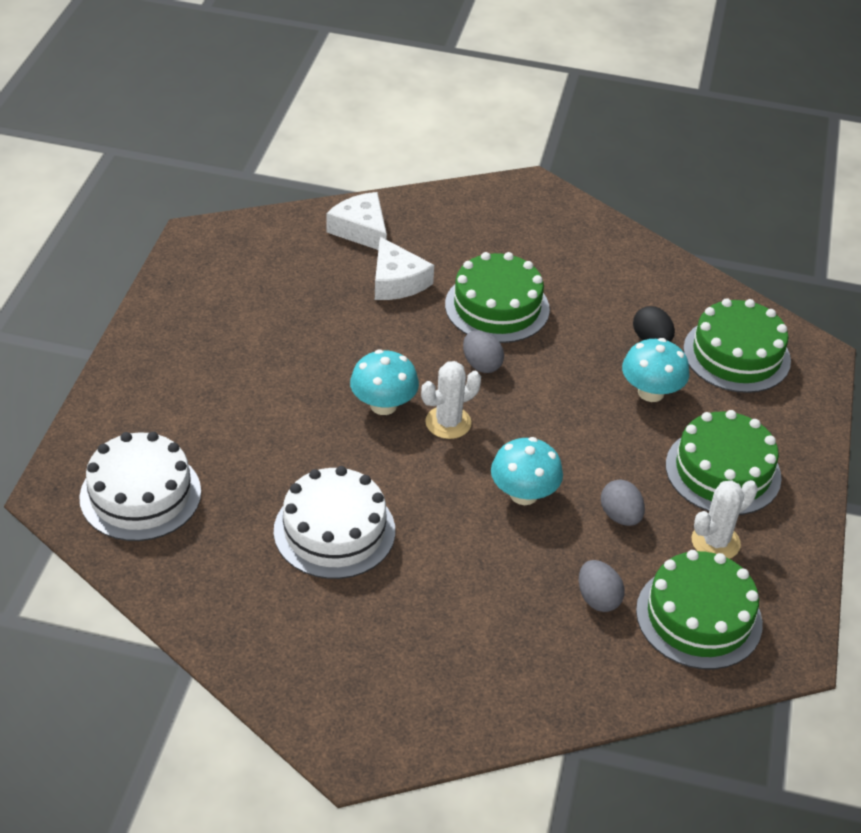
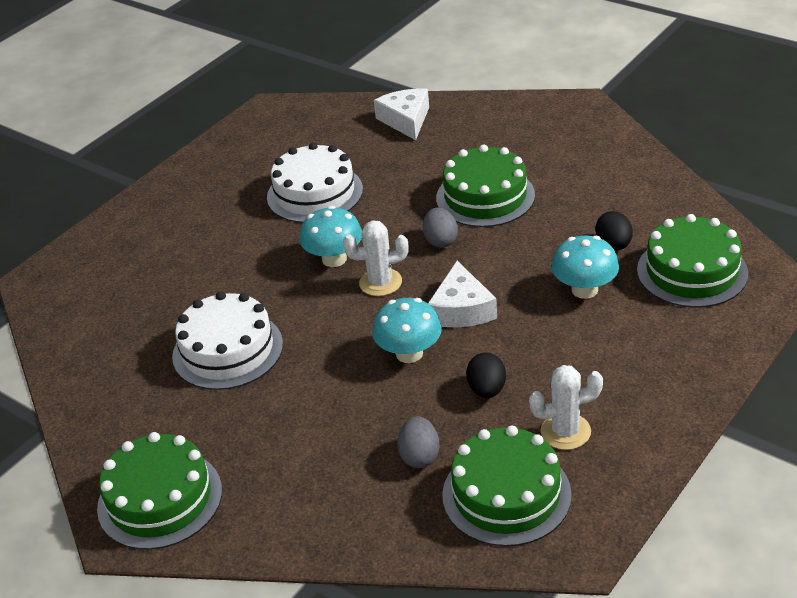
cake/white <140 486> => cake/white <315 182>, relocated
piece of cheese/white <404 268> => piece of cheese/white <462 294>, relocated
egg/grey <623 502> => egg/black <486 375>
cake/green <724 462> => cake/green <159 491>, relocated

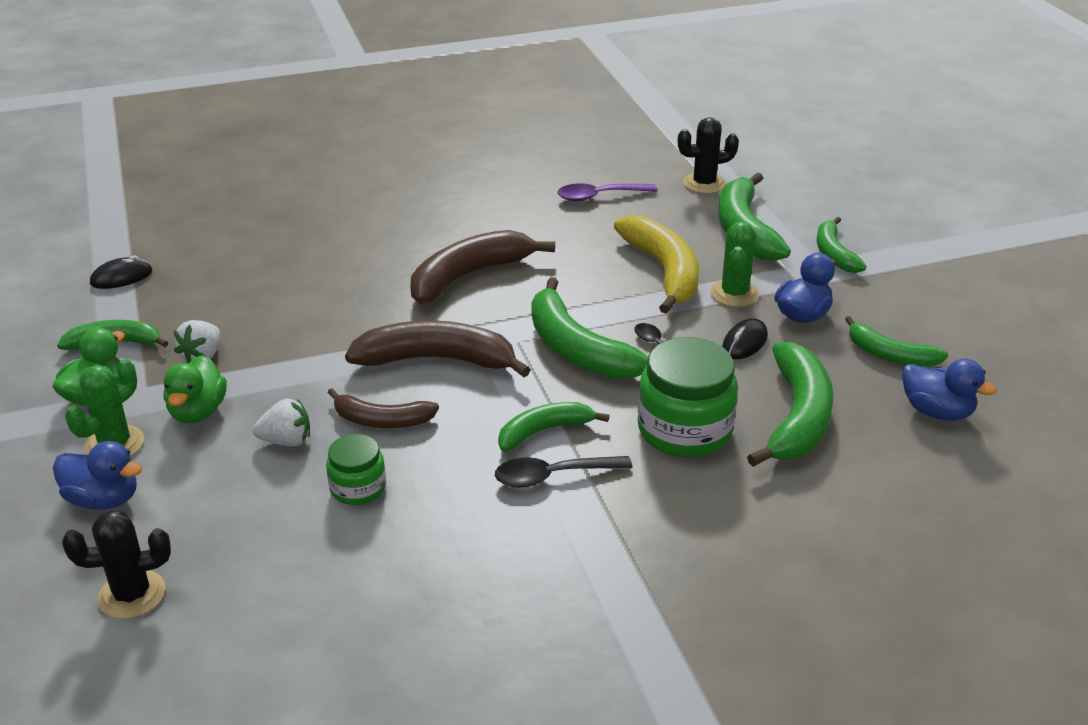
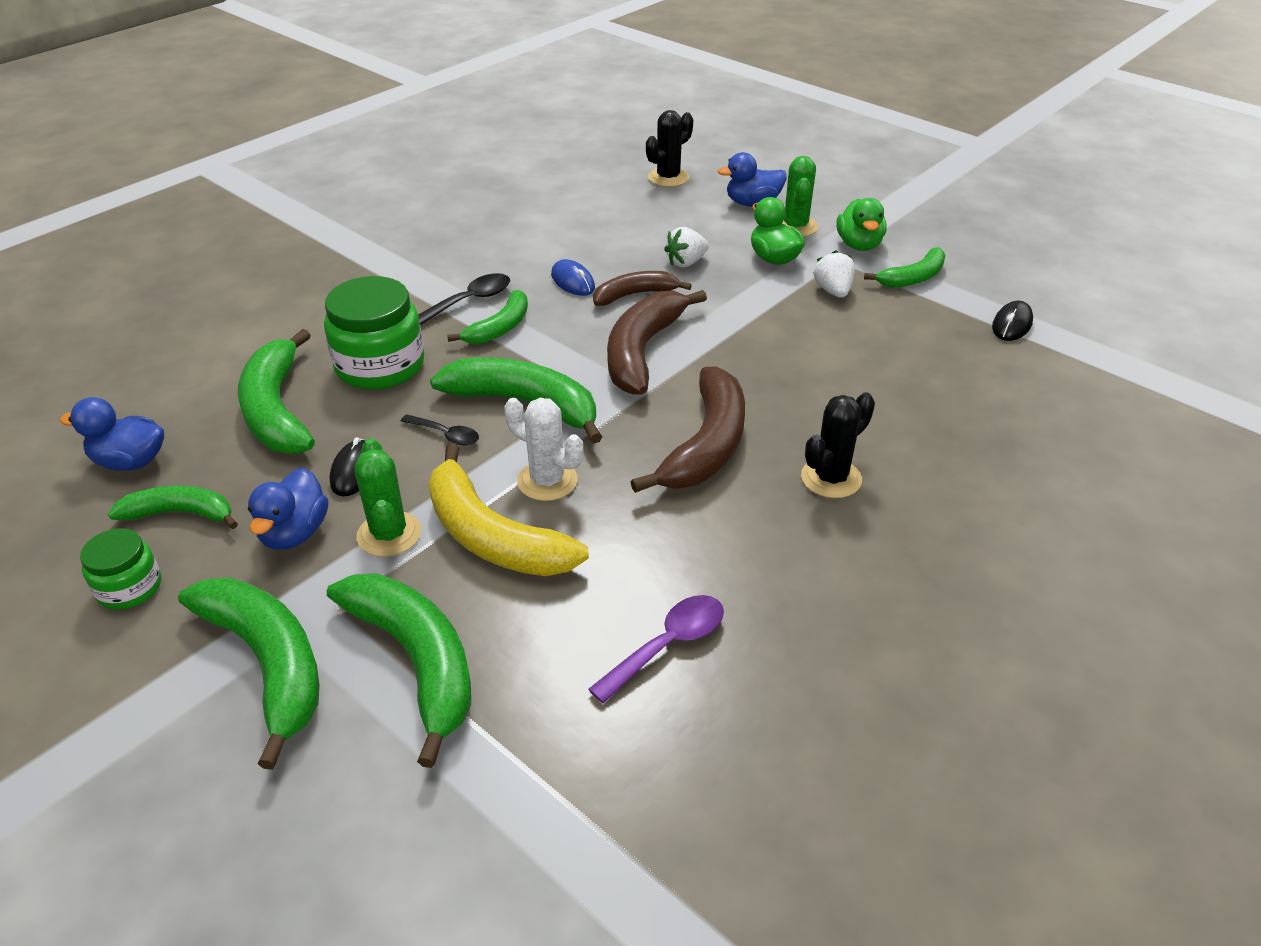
jar/green <356 469> => jar/green <120 568>, relocated
banana/brown <438 348> => banana/brown <657 342>, 135 degrees clockwise
cactus/black <708 155> => cactus/black <838 445>, relocated
banana/green <841 245> => banana/green <248 673>, x1.66
nothing => cactus/white <543 449>
nothing => mouse/blue <573 277>

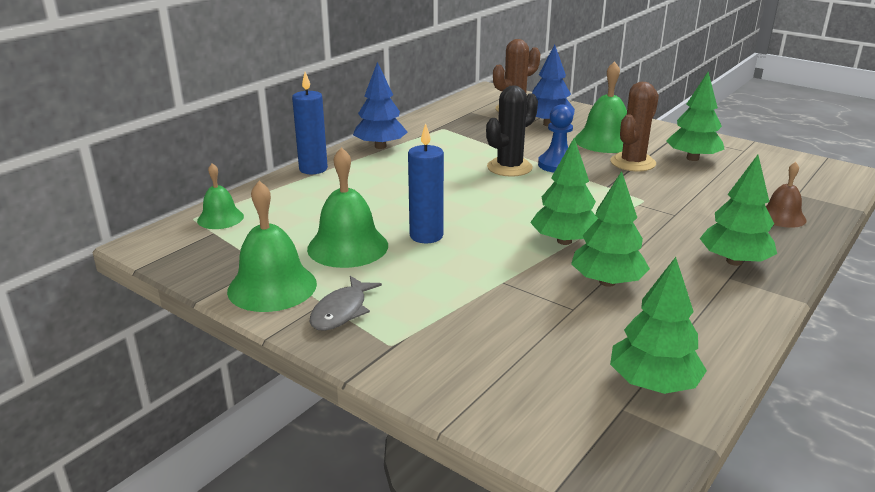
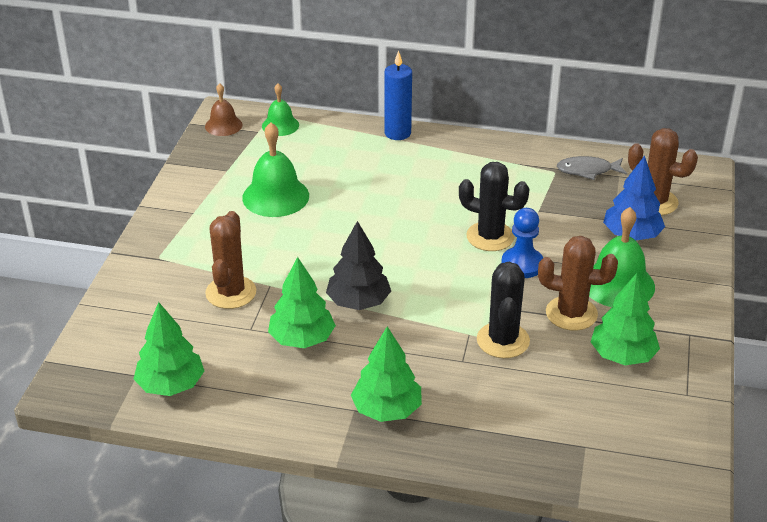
bell/green <272 246> => nothing
fish figure/grey <345 303> => fish figure/grey <592 168>, relocated
toy tree/blue <380 105> => nothing
candle/blue <426 183> => nothing
toy tree/green <564 191> => toy tree/black <358 265>
bell/brown <786 195> => bell/brown <224 109>, relocated
nothing => cactus/brown <230 260>
nothing => cactus/black <503 310>

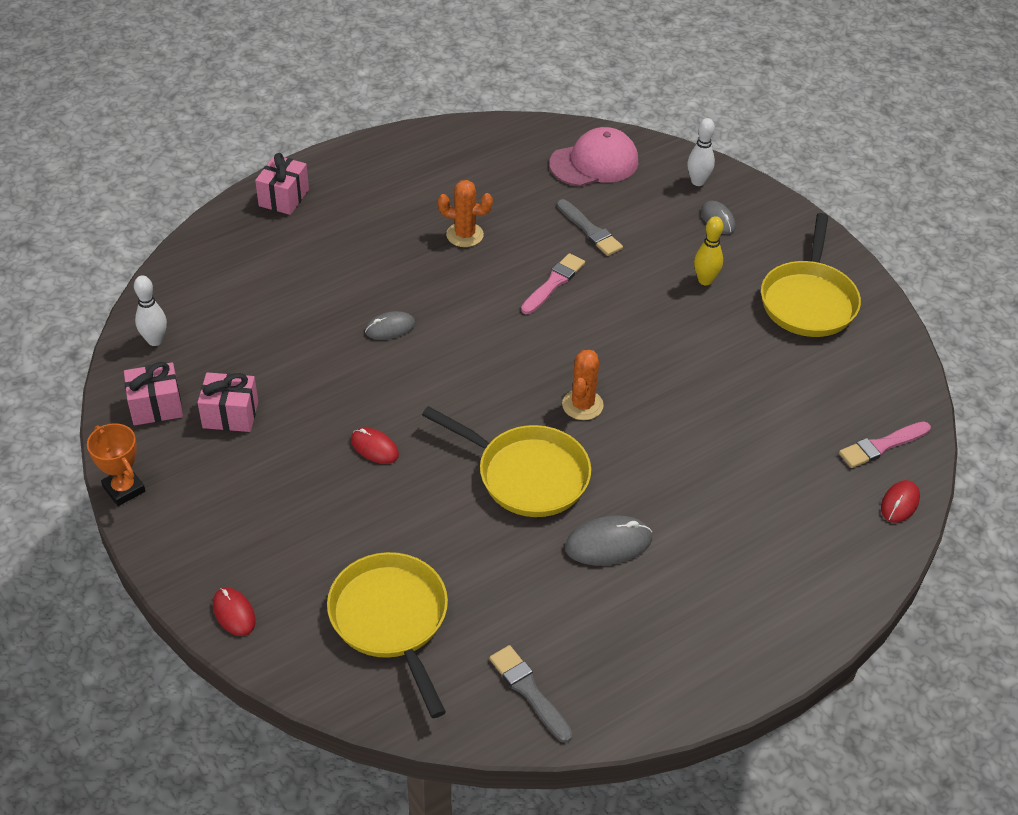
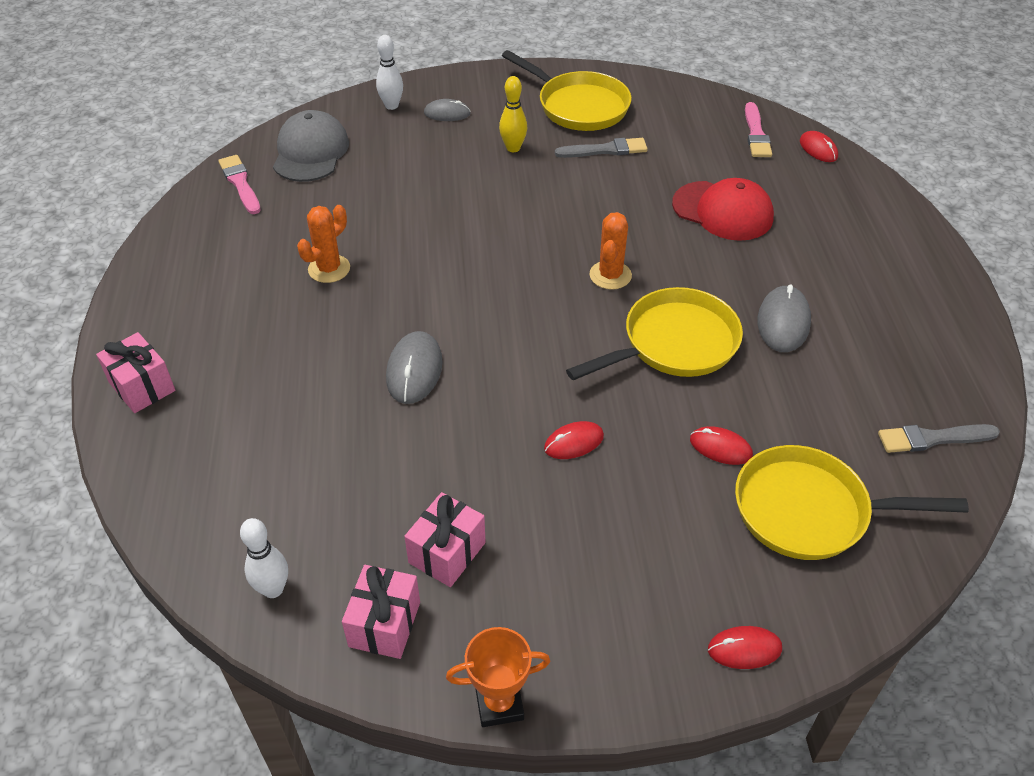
mouse/grey <390 325> => mouse/grey <414 367>, x1.53
paintbrush/rose-pink <553 283> => paintbrush/rose-pink <239 184>, relocated
cap/rose-pink <593 156> => cap/grey <311 146>
paintbrush/grey <590 227> => paintbrush/grey <601 148>, relocated
cactus/bright orange <583 385> => cactus/bright orange <610 251>, 60 degrees clockwise
nothing => cap/red <723 209>
nothing => mouse/red <721 445>

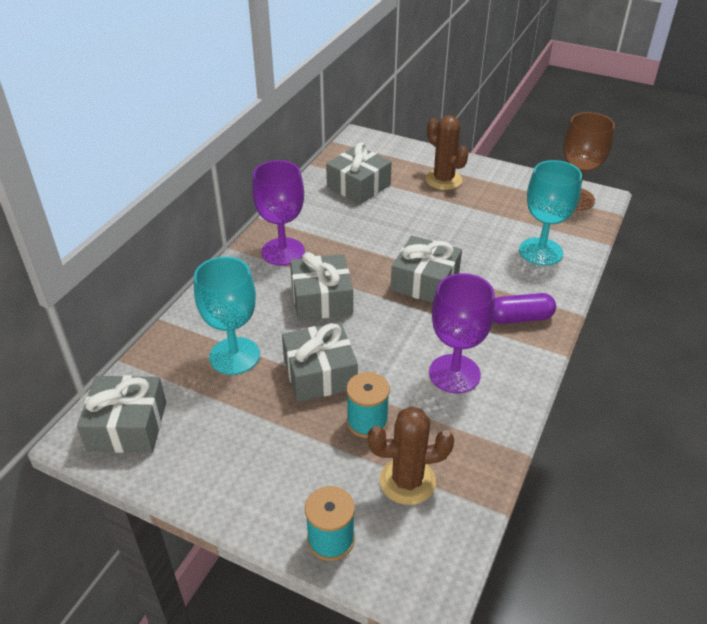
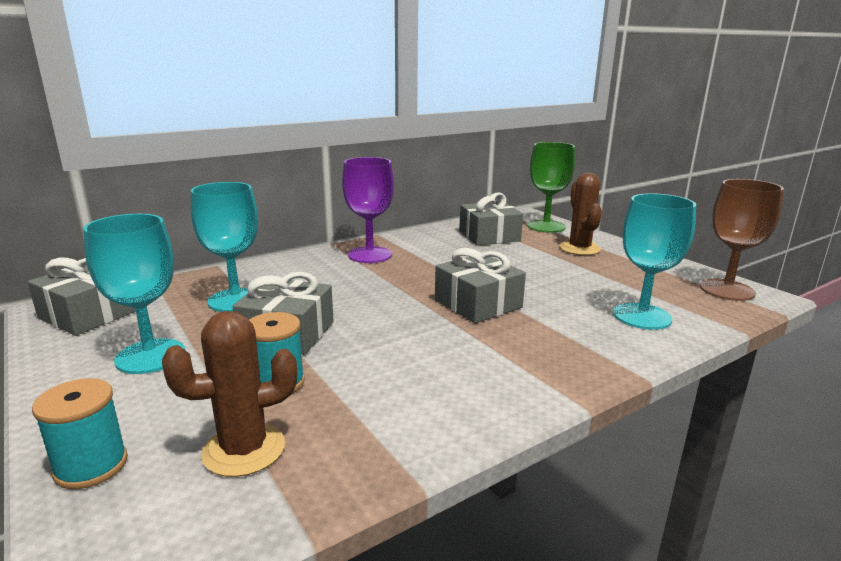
wrapped gift/grey <321 286> => nothing
cactus/brown <411 455> => cactus/brown <229 394>, 45 degrees counterclockwise
wine glass/royal purple <462 333> => nothing
pill shape/royal purple <525 308> => nothing
nothing => wine glass/teal <134 294>
nothing => wine glass/green <551 187>

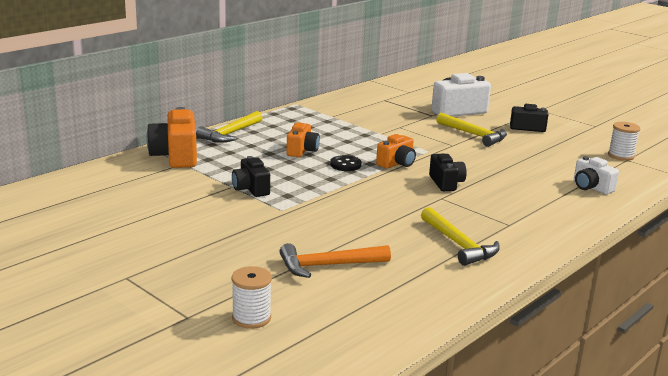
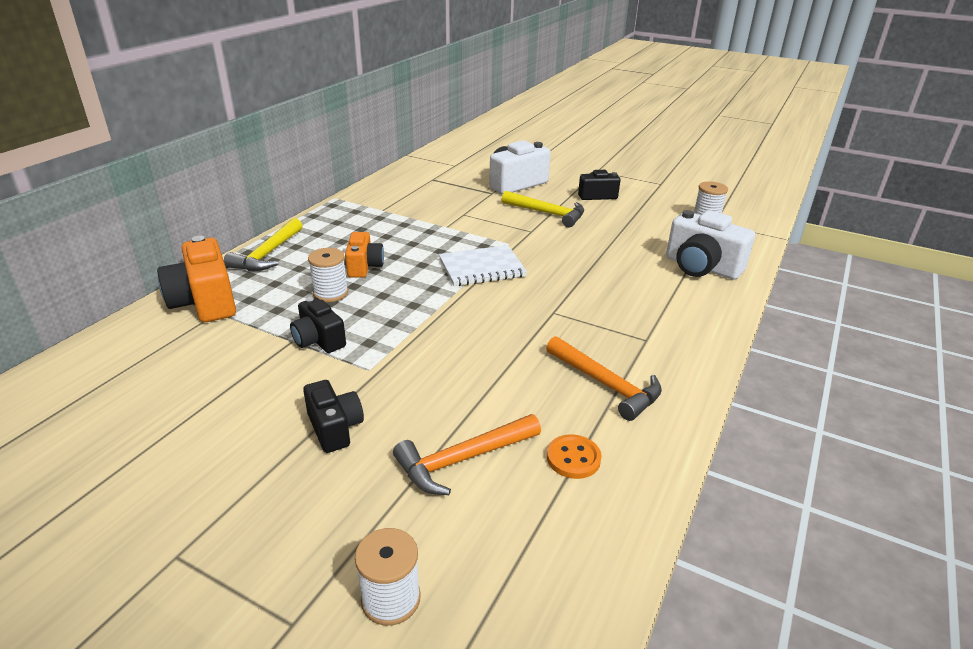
shirt button/black <346 163> => nothing
compact camera/bright orange <396 151> => exercise book/white <483 265>
carpenter's hammer/golden <460 236> => carpenter's hammer/bright orange <604 378>
compact camera/black <448 172> => compact camera/black <333 416>, relocated
compact camera/white <596 175> => compact camera/white <710 245>, x1.63
nothing => spool/white <328 275>
nothing => shirt button/bright orange <574 456>

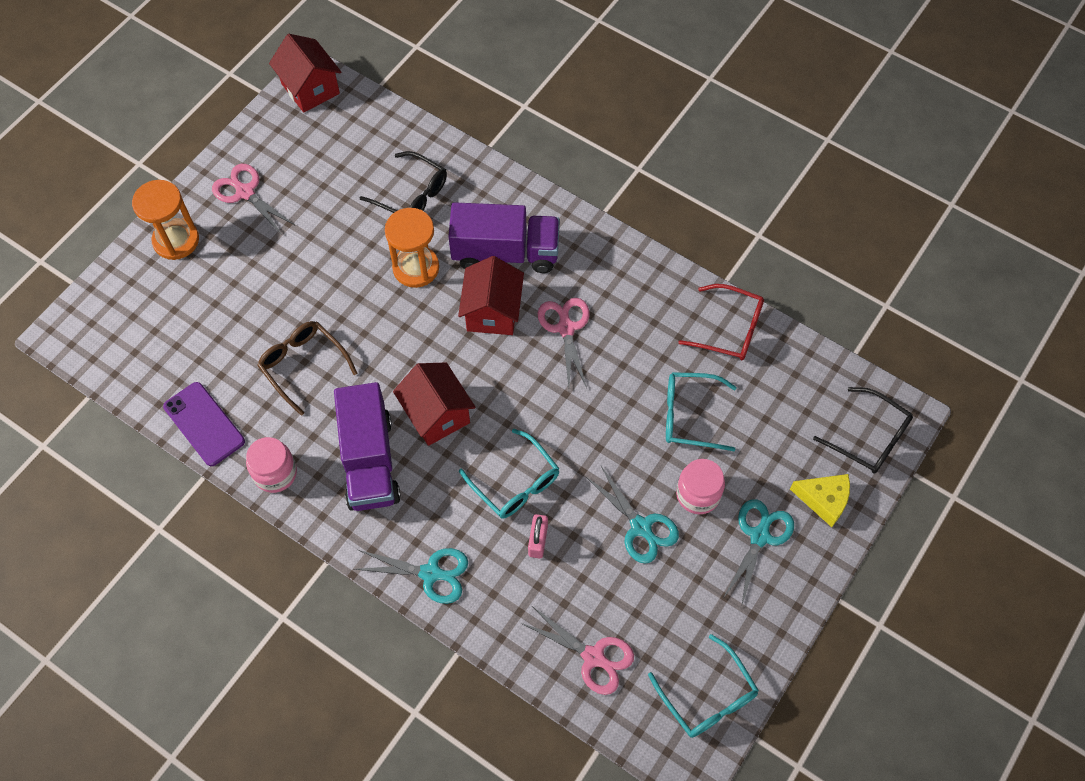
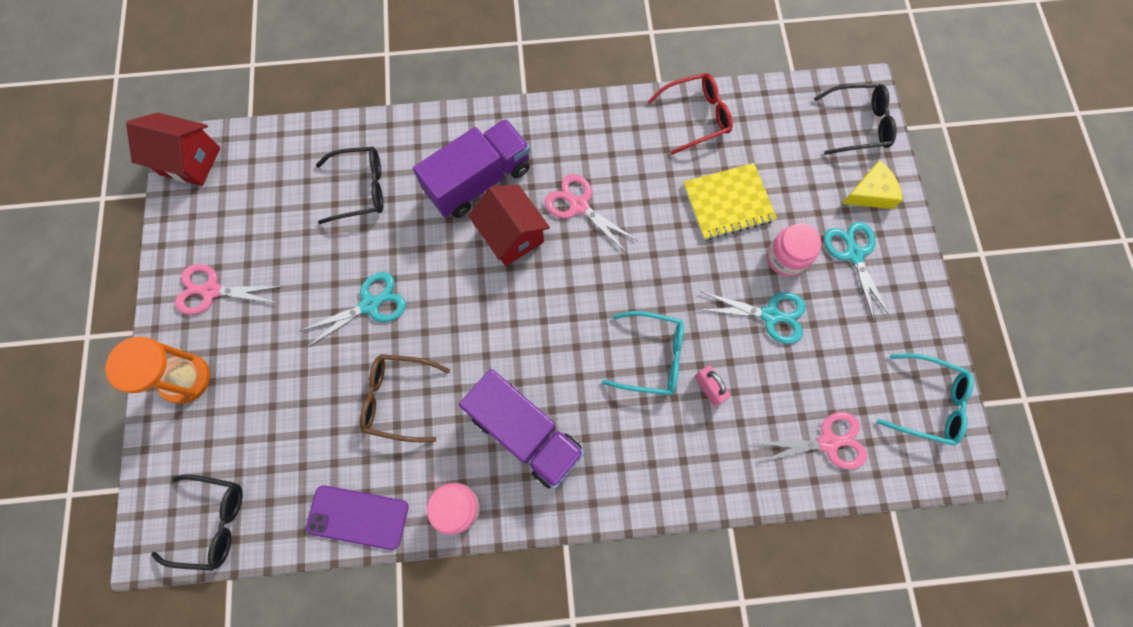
scissors/teal <411 576> => scissors/teal <353 309>, relocated
sand timer/bright orange <412 248> => nothing
toy house/red <434 404> => nothing
glasses/teal <701 411> => exercise book/golden <730 201>
nothing => glasses/black <197 522>

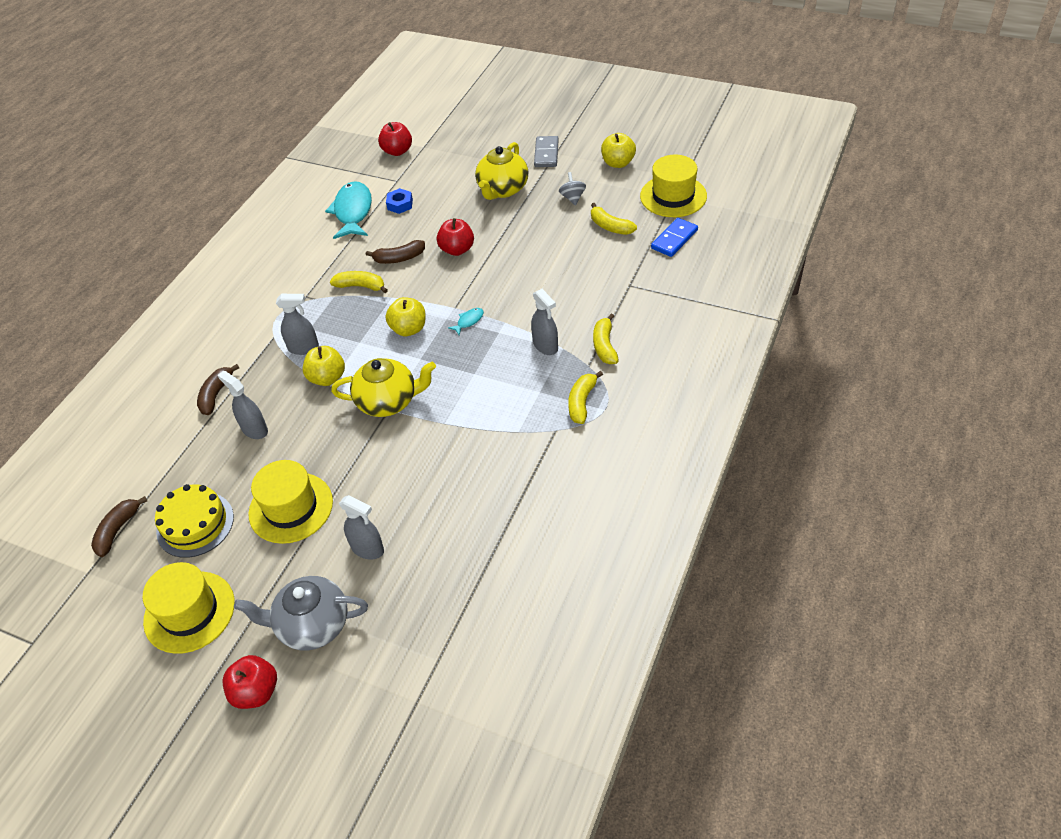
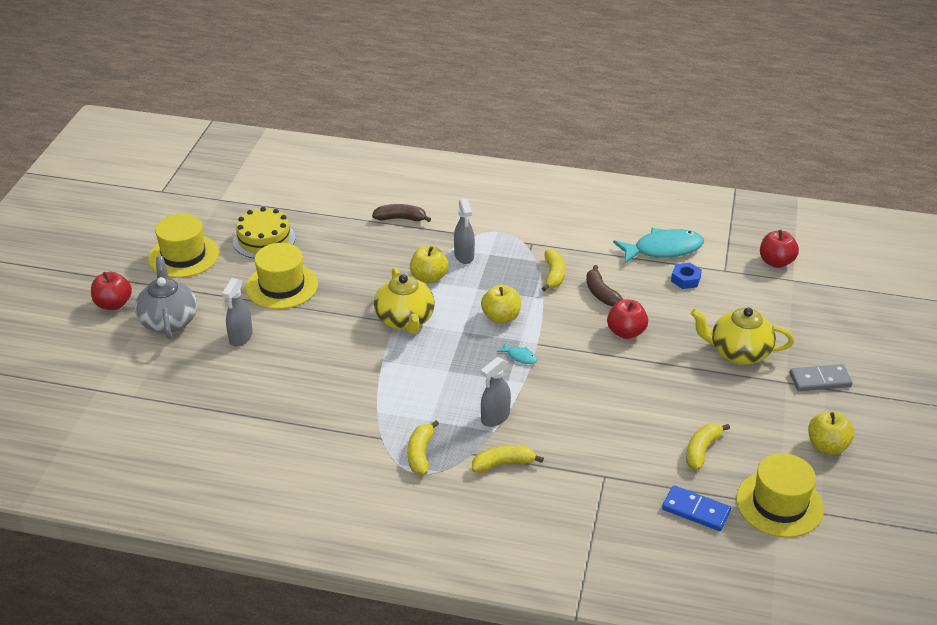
banana/brown <119 526> => nothing
spray cleaner/grey <243 405> => nothing
spinning top/grey <572 189> => nothing
banana/golden <585 397> => banana/golden <423 447>, 90 degrees counterclockwise

